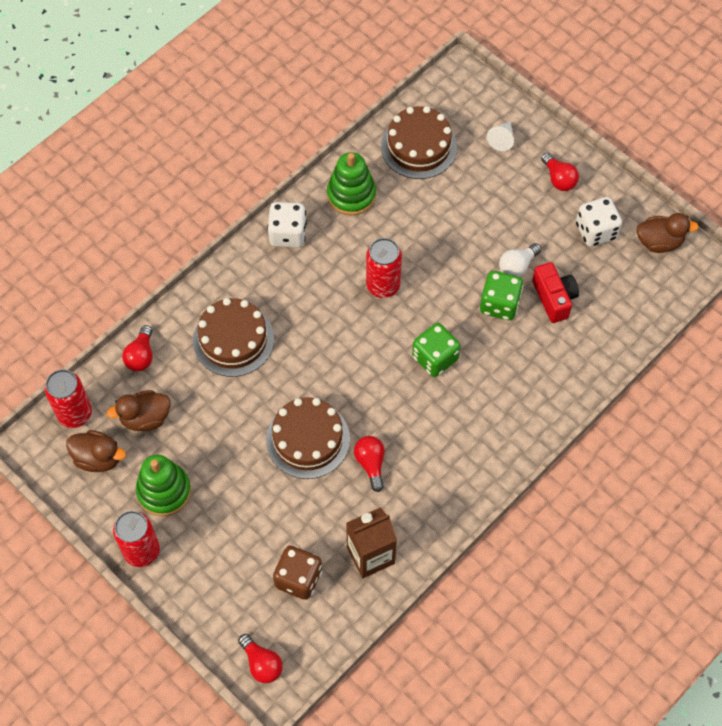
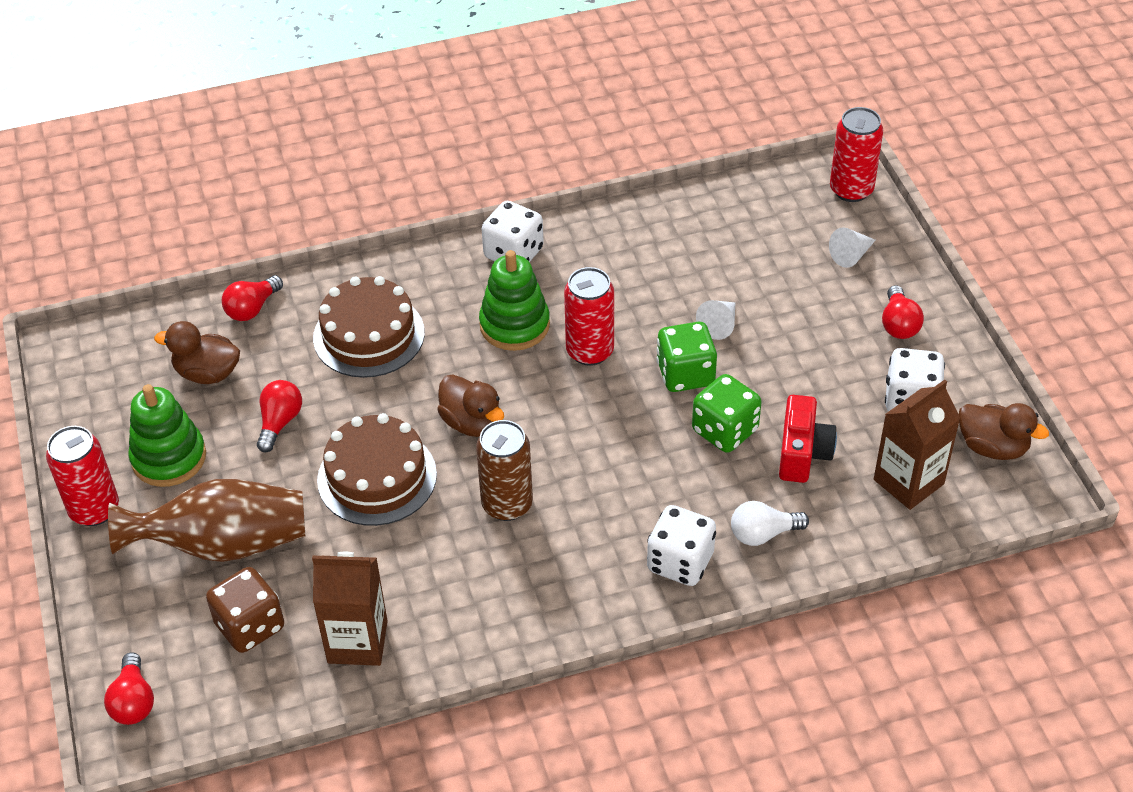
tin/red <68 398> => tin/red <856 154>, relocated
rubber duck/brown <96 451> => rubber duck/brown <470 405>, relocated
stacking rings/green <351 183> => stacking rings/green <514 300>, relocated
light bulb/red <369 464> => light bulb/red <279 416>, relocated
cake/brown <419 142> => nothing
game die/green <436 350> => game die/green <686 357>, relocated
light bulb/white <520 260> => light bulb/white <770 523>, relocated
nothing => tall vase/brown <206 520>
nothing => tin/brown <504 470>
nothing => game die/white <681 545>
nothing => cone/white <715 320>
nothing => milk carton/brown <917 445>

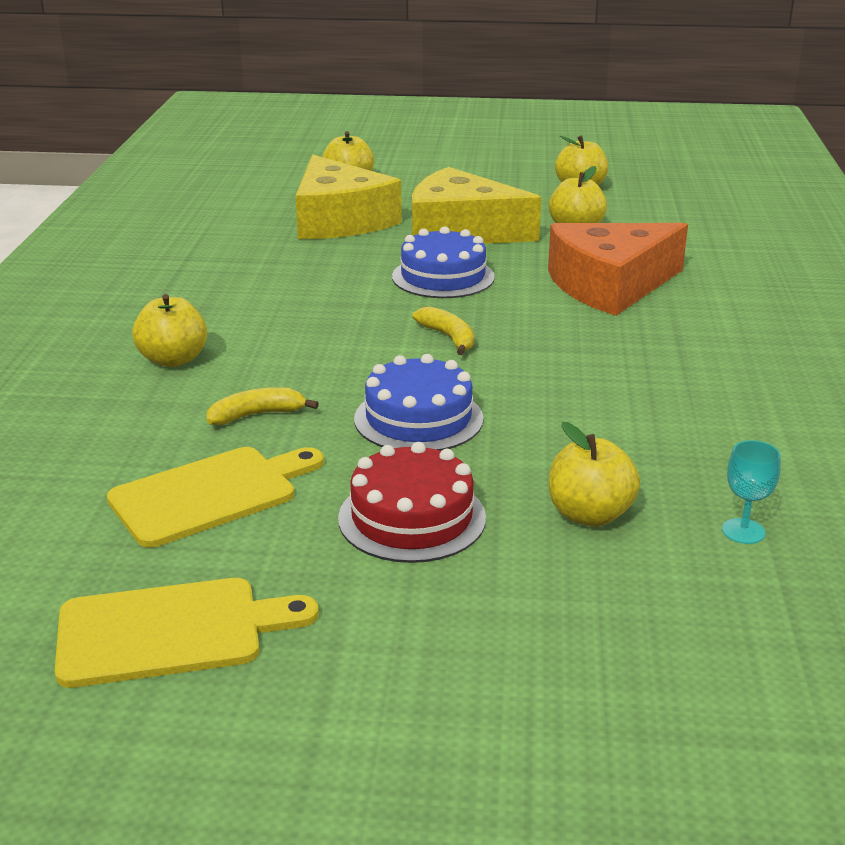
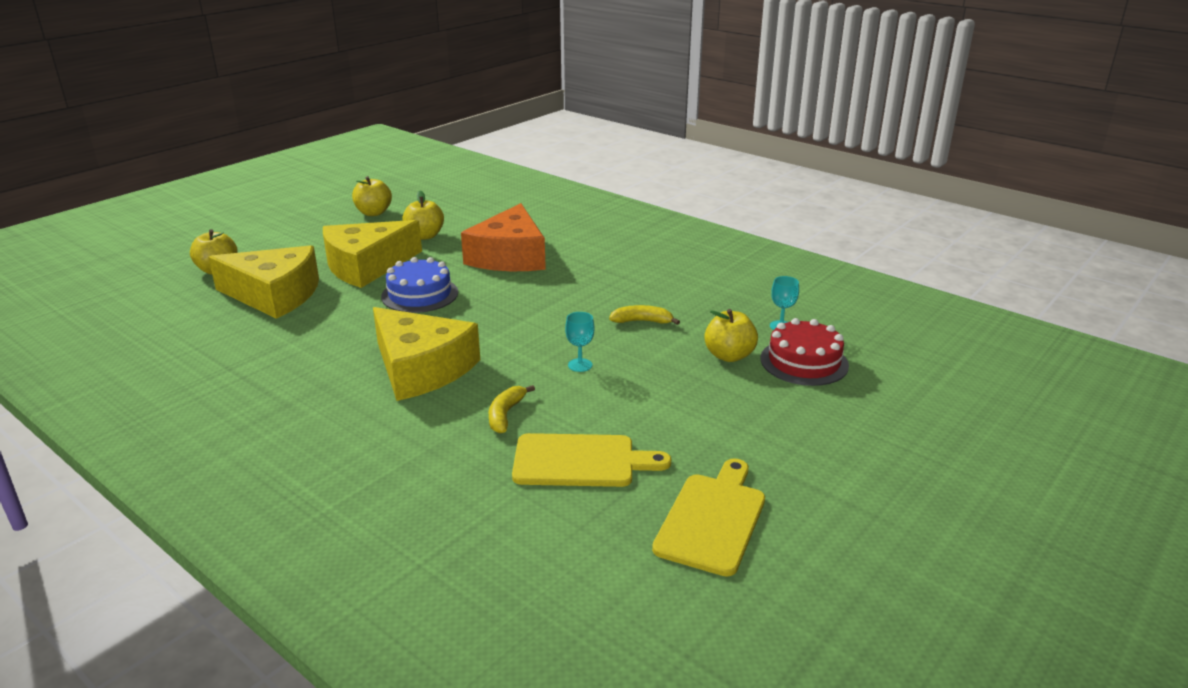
cutting board/golden <215 497> => cutting board/golden <591 460>, 90 degrees clockwise
apple/golden <169 330> => nothing
cake/red <412 502> => cake/red <804 352>, relocated
cake/blue <419 402> => wine glass/teal <580 342>
banana/golden <443 330> => banana/golden <644 315>, relocated
nothing => piece of cheese/golden <426 354>

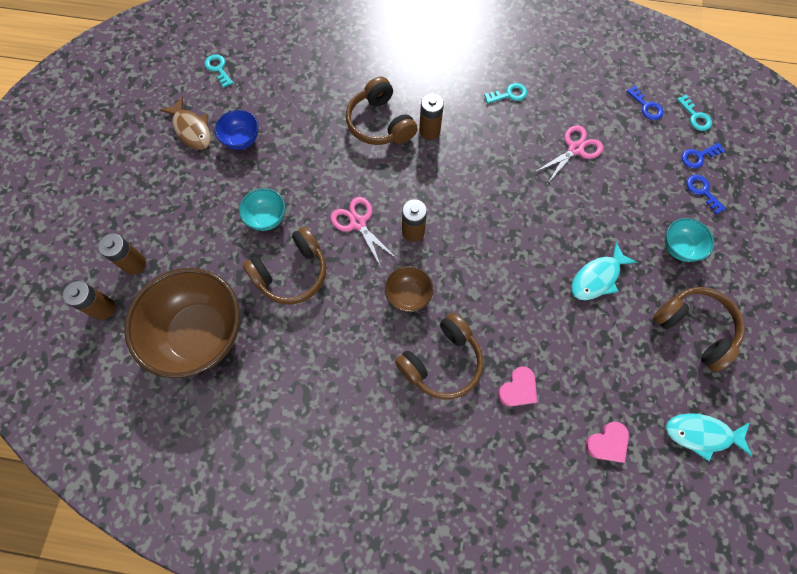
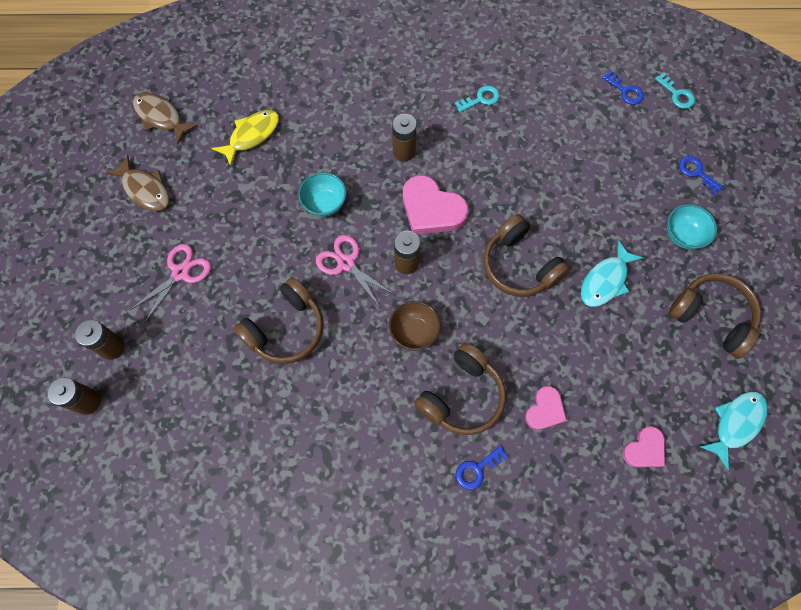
deep dish/brown <182 323> => nothing
key/teal <218 71> => fish figure/brown <165 118>
deep dish/blue <237 130> => nothing
deep dish/teal <262 209> => deep dish/teal <322 194>, relocated
headset/brown <382 111> => headset/brown <526 255>, relocated
scissors/rose-pink <569 154> => scissors/rose-pink <170 283>, relocated
fish figure/teal <709 437> => fish figure/teal <734 430>, 135 degrees clockwise
key/blue <703 156> => key/blue <482 468>, relocated
nothing => fish figure/golden <245 138>
nothing => heart shape/rose-pink <436 204>

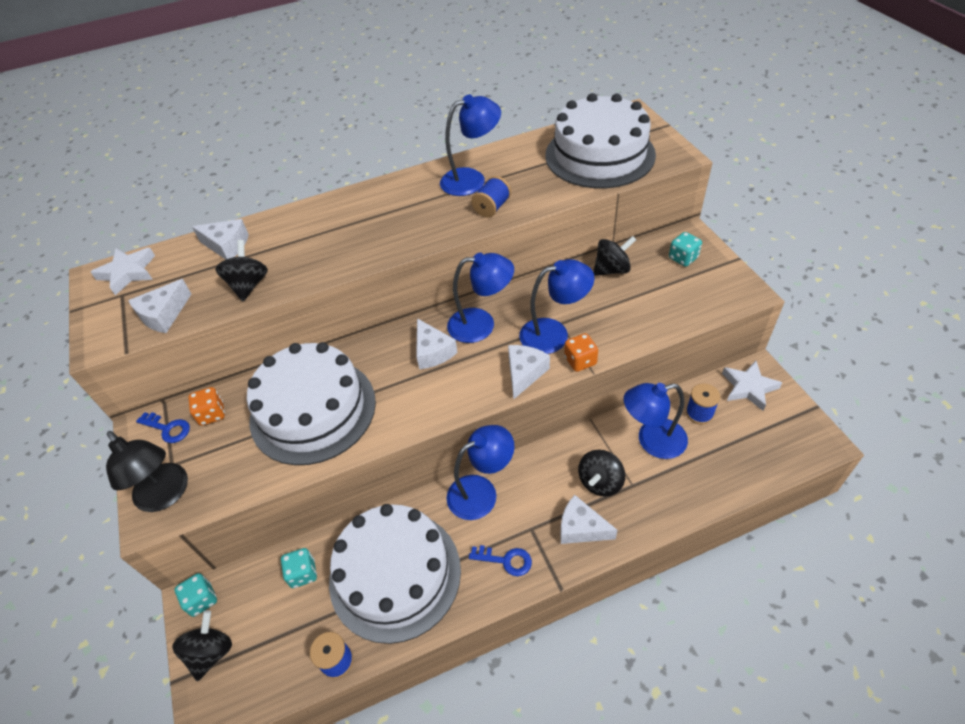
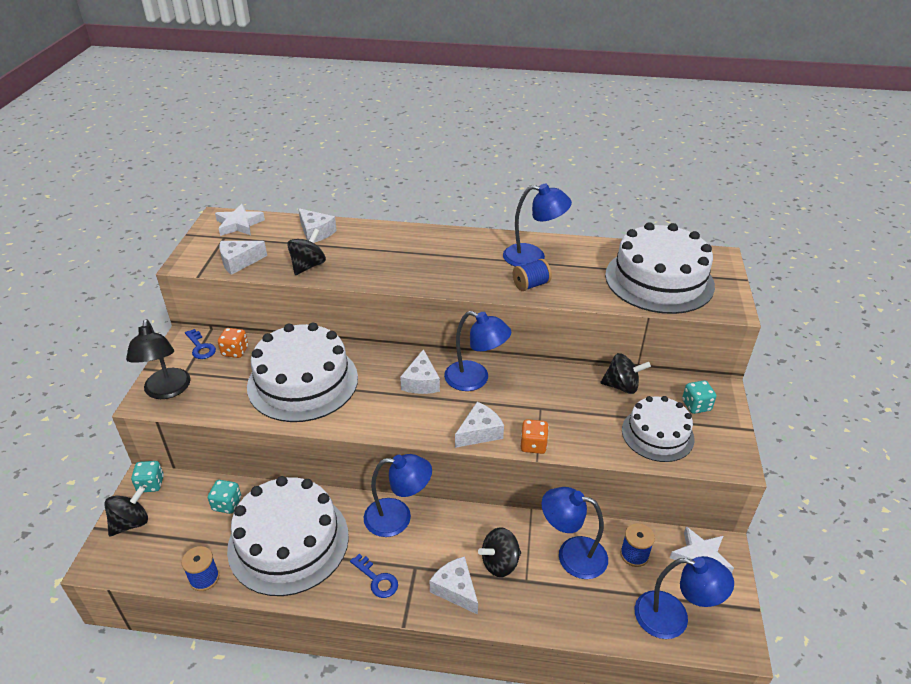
reading lamp/blue <556 306> => reading lamp/blue <684 597>, relocated
nothing => cake/white <658 429>

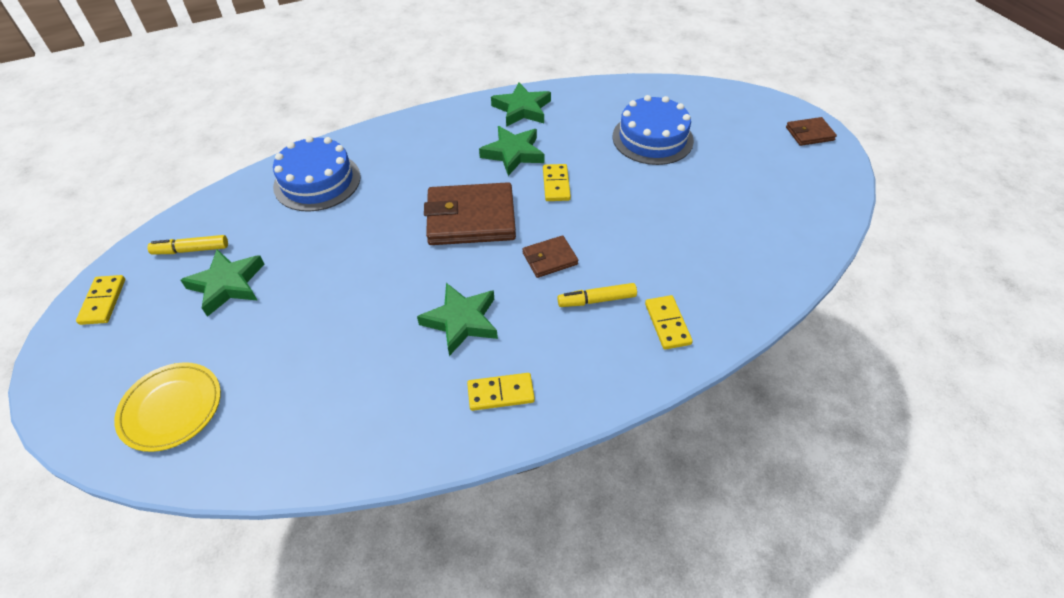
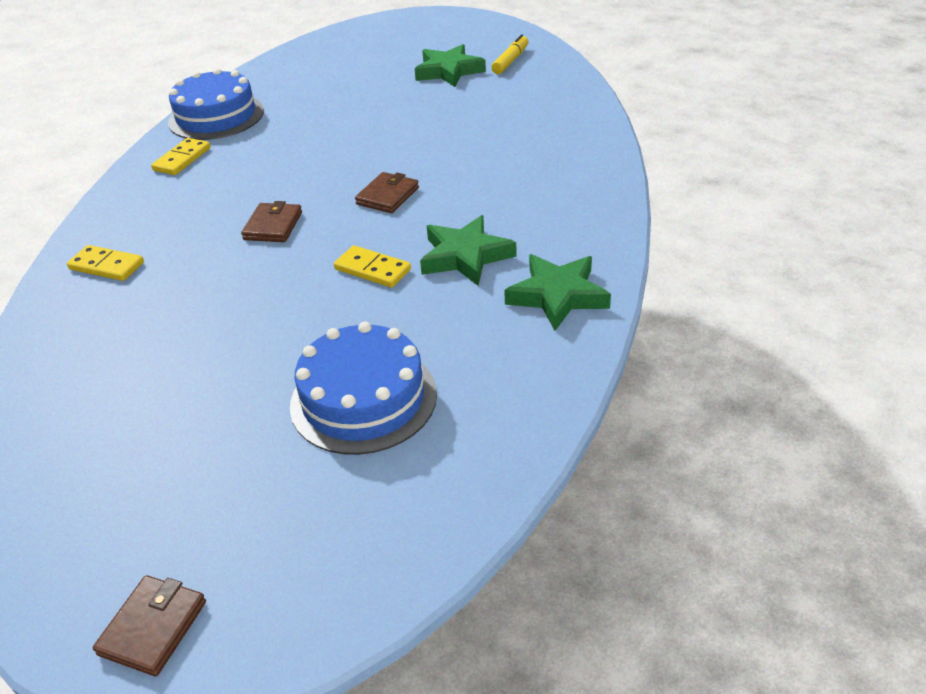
domino piece/golden <100 300> => nothing
dinner plate/golden <167 407> => nothing
cake/blue <317 174> => cake/blue <216 104>, relocated
star shape/green <457 319> => nothing
card wallet/brown <470 213> => card wallet/brown <387 192>, x0.51
marker/golden <597 295> => nothing

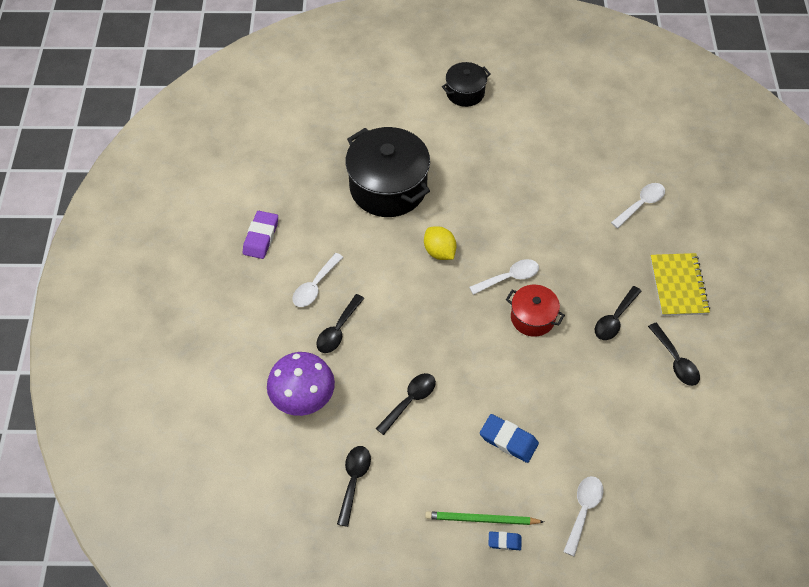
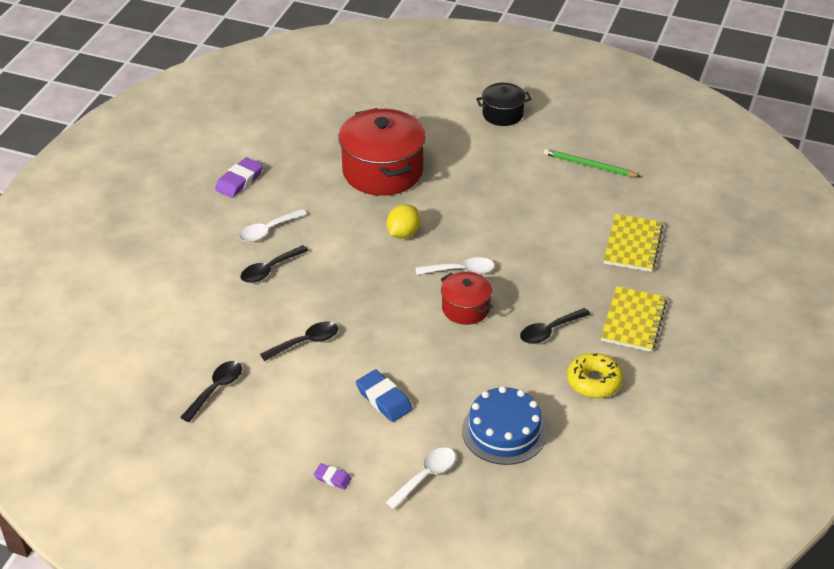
mushroom/royal purple <301 384> => nothing
stockpot/black <387 172> => stockpot/red <382 152>
toy lemon/golden <440 243> => toy lemon/golden <403 221>, 45 degrees clockwise
pencil/green <484 518> => pencil/green <592 163>, relocated
gum eraser/blue <505 540> => gum eraser/royal purple <333 476>
teaspoon/white <638 205> => exercise book/golden <633 243>
teaspoon/black <674 354> => doughnut/golden <595 375>
nothing => cake/blue <504 425>

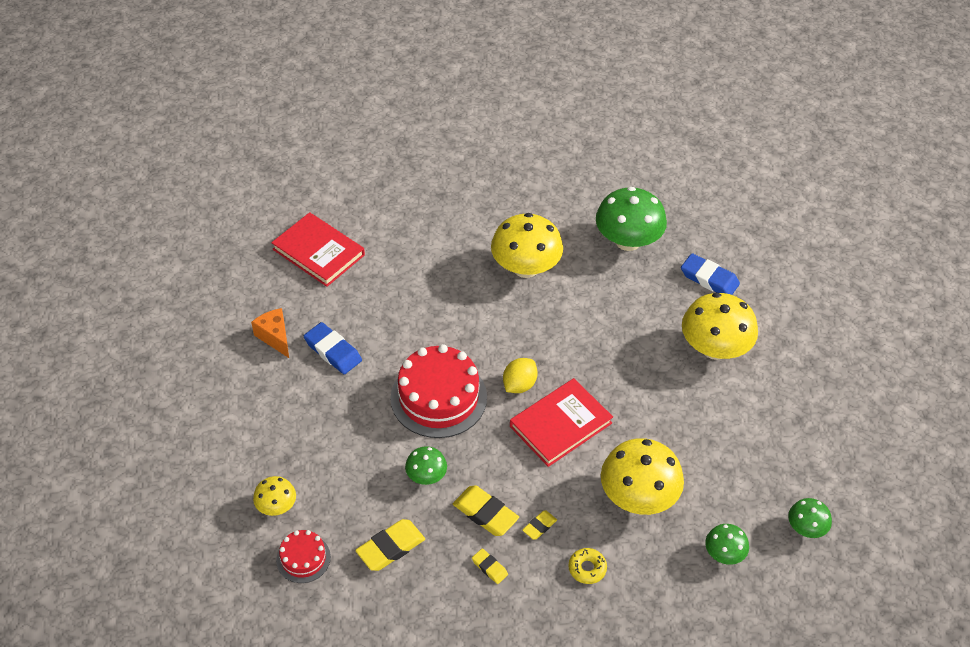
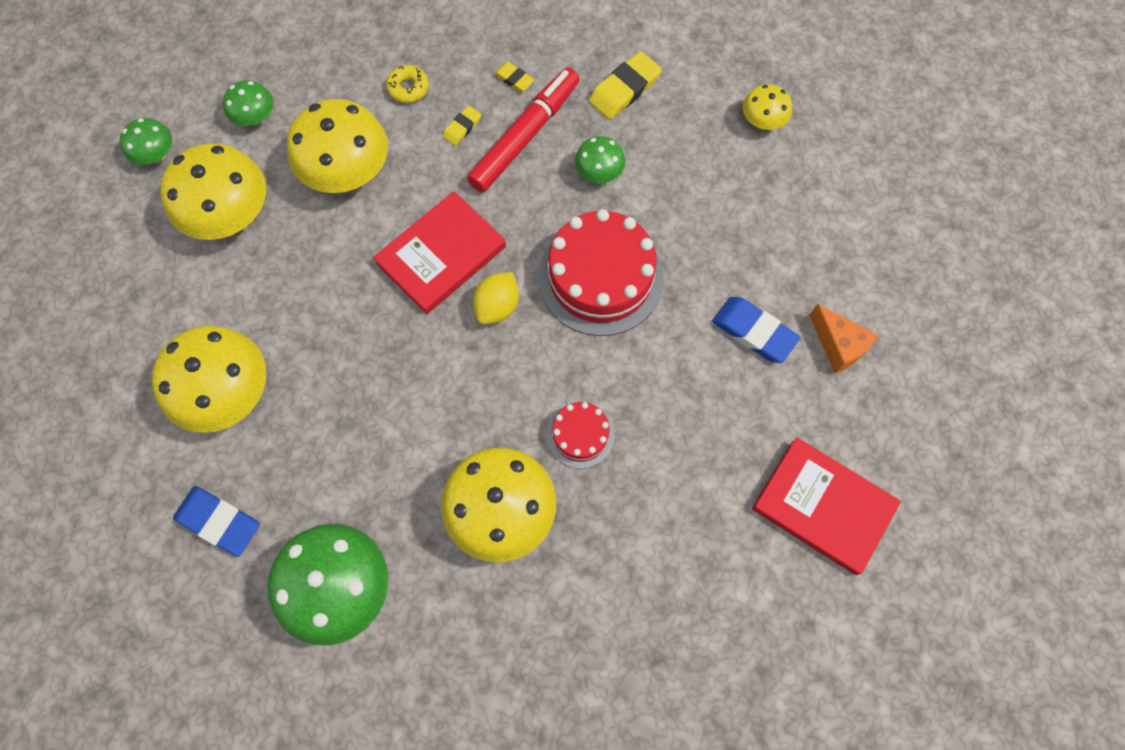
cake/red <303 556> => cake/red <580 435>, relocated
gum eraser/golden <486 510> => marker/red <523 130>
nothing => mushroom/golden <213 191>

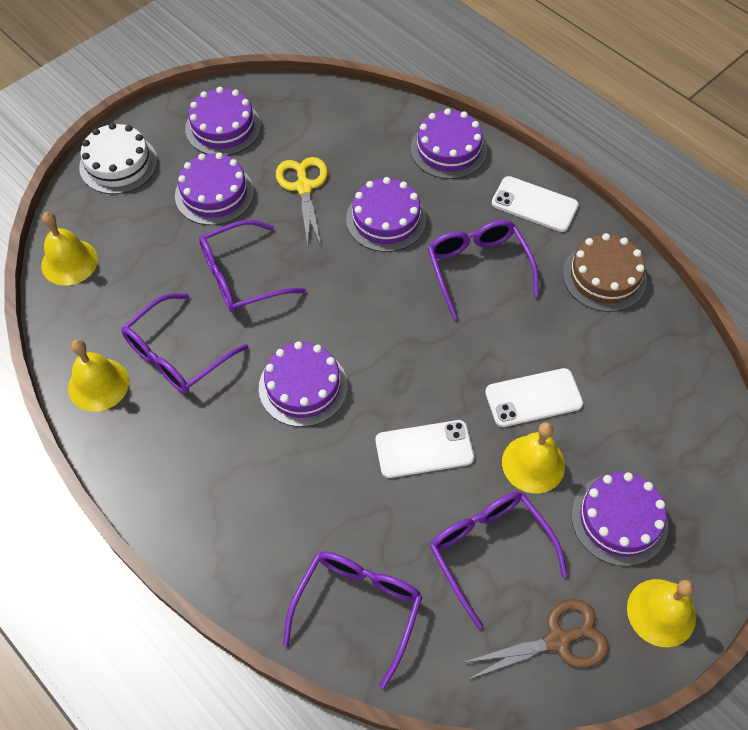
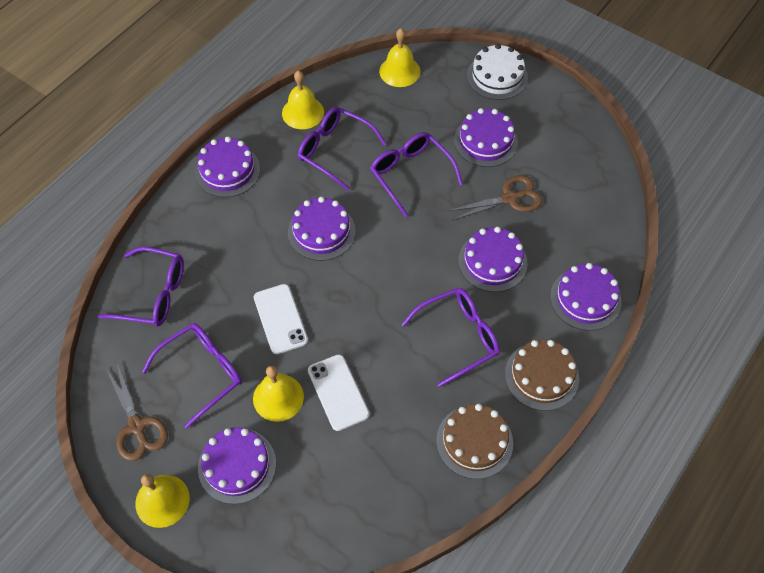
cake/royal purple <223 121> => cake/royal purple <227 167>, relocated
scissors/golden <302 201> => scissors/brown <495 197>
mobile phone/white <535 204> => cake/brown <542 375>

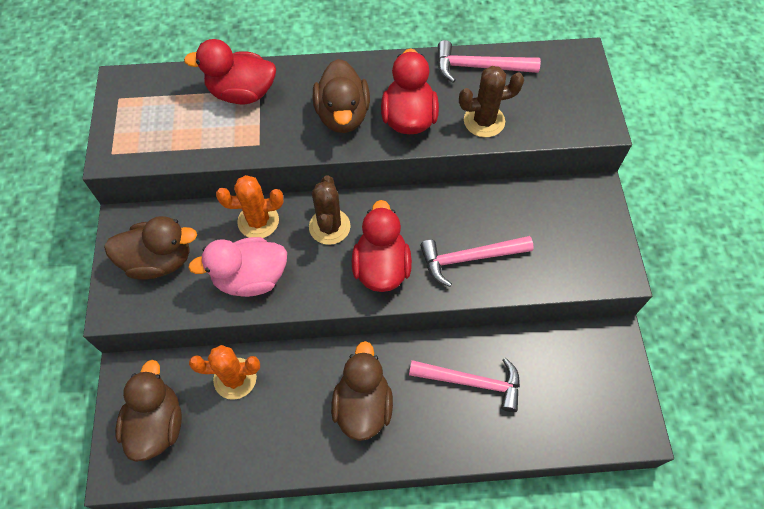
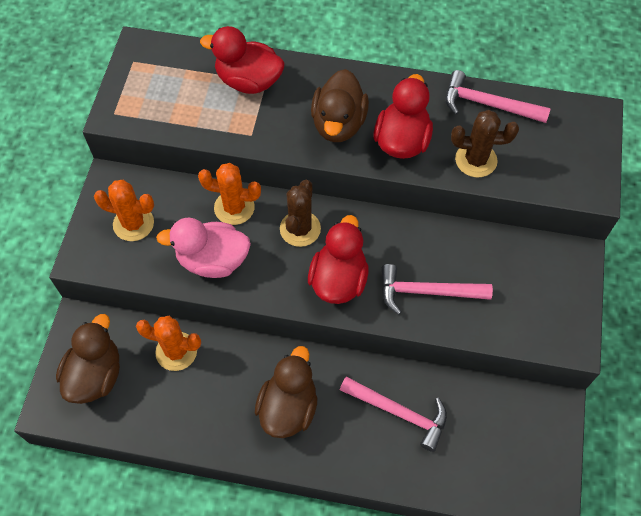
rubber duck/brown <150 247> => cactus/bright orange <124 210>

